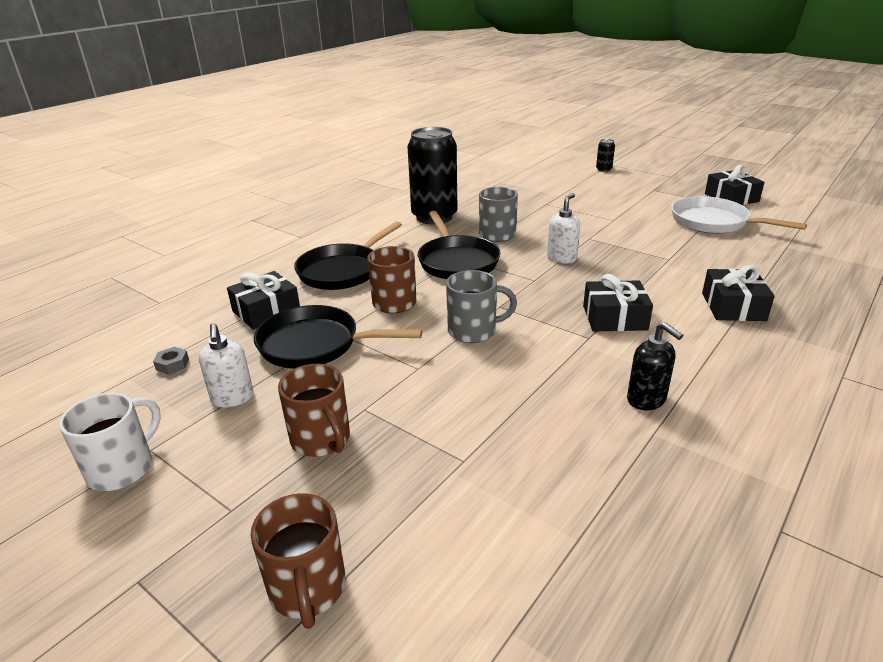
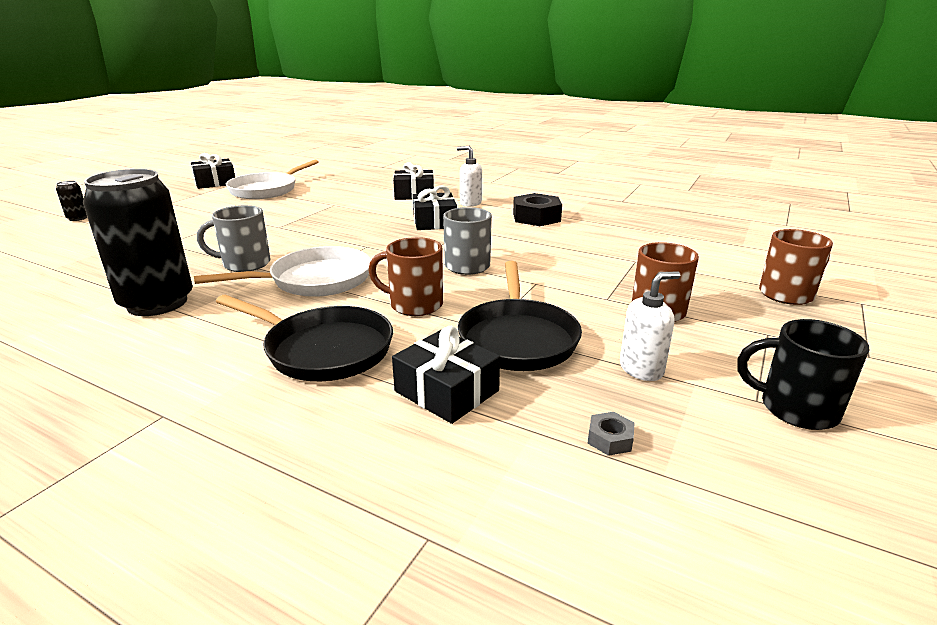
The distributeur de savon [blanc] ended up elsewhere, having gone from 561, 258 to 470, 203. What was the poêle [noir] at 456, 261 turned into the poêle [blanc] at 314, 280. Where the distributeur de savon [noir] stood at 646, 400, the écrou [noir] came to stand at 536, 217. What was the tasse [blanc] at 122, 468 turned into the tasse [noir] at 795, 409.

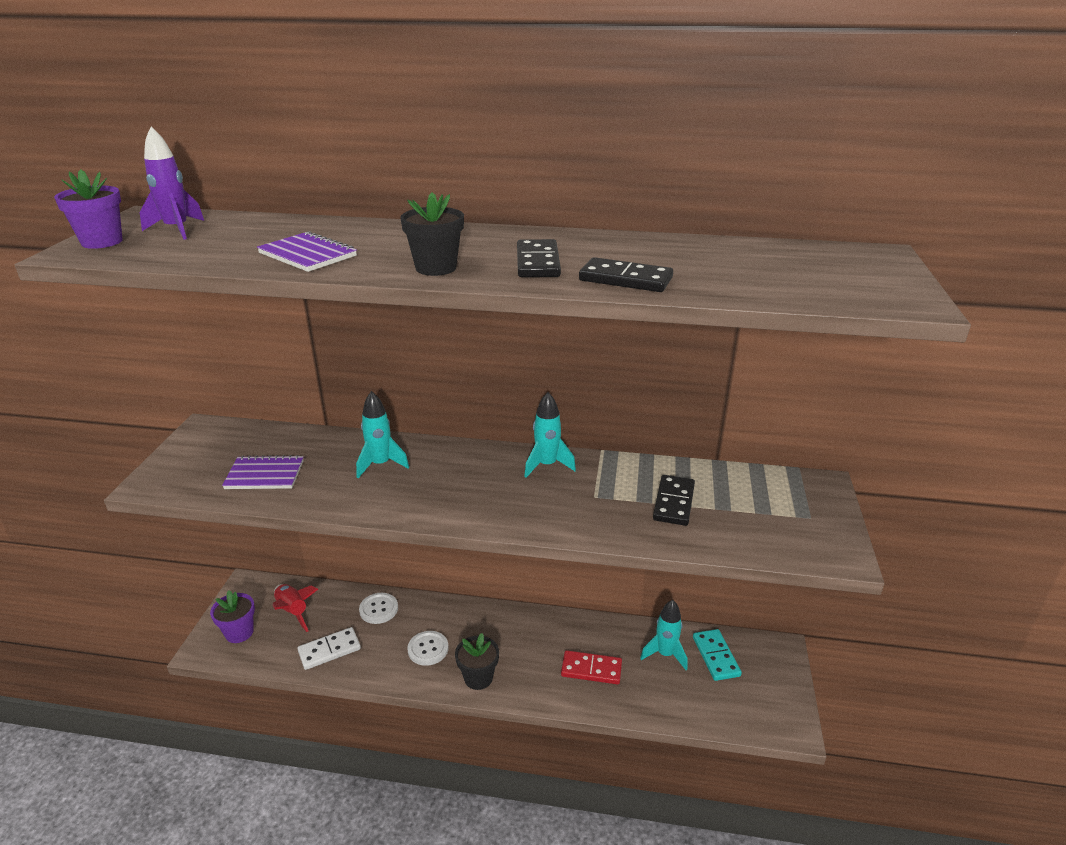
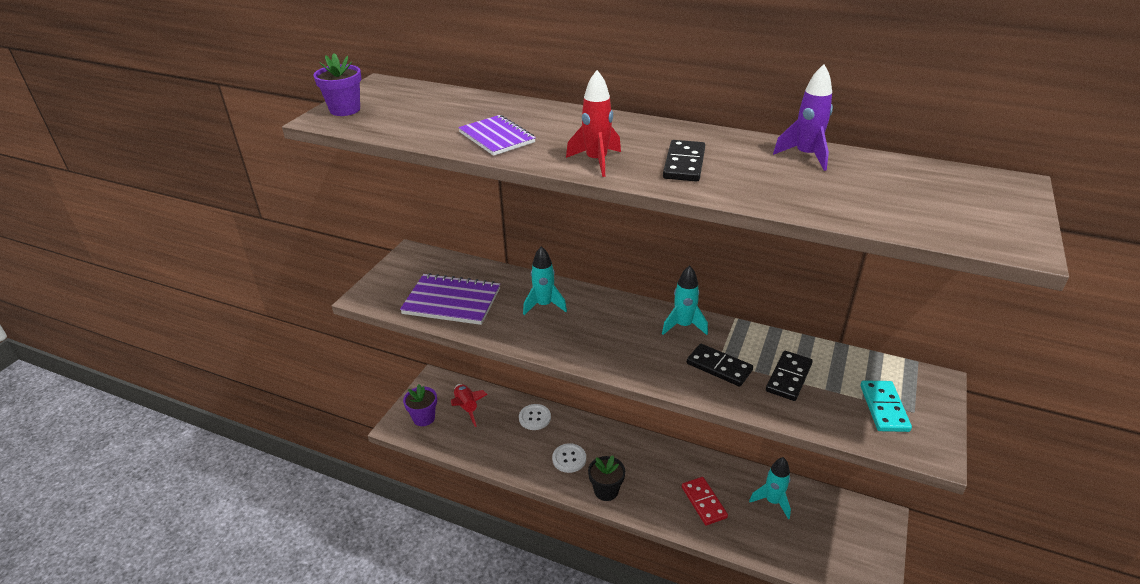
The fusée [violet] ended up elsewhere, having gone from 177, 230 to 806, 156. Where the pot de fleurs [noir] stood at 436, 268, the fusée [rouge] came to stand at 596, 161. The domino [noir] ended up elsewhere, having gone from 625, 279 to 719, 367. The size of the carnet [violet] at 265, 475 changed by a factor of 1.53. The second view lost the domino [blanc] at 329, 650. The domino [turquoise] ended up elsewhere, having gone from 715, 656 to 884, 408. The domino [rouge] at 591, 669 ended up facing another way, 45 degrees clockwise from before.

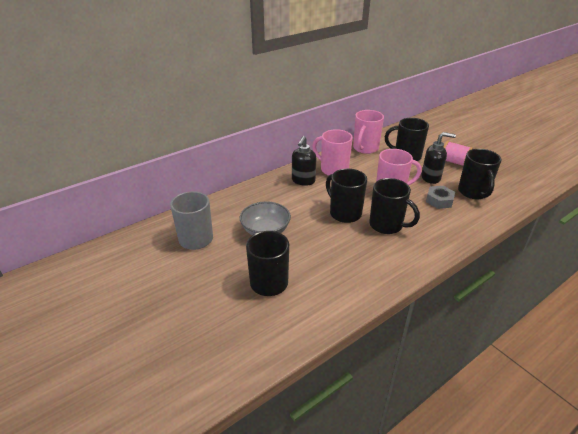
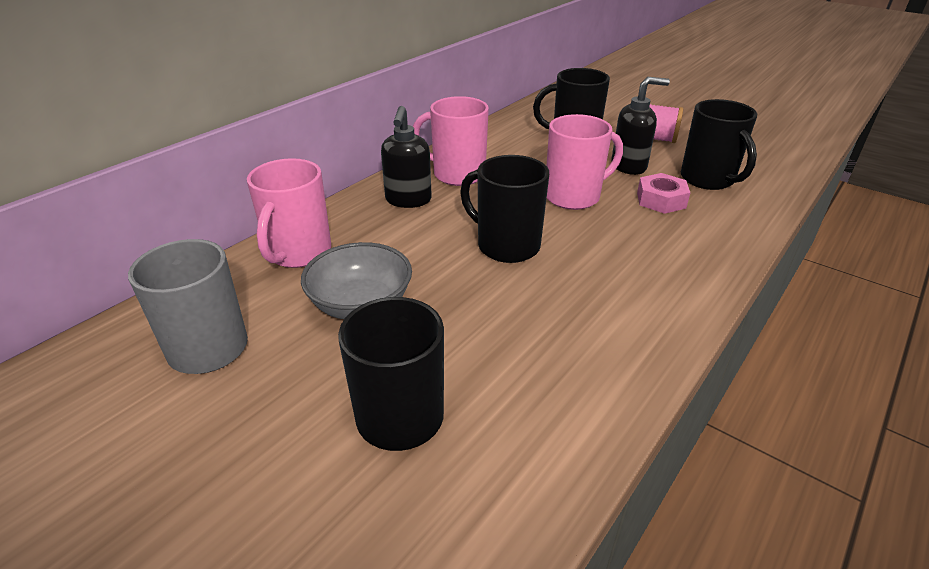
The tasse [rose] ended up elsewhere, having gone from 365, 148 to 298, 253. The second view lost the tasse [noir] at 387, 225. What was the écrou [gris] at 439, 200 turned into the écrou [rose] at 661, 200.

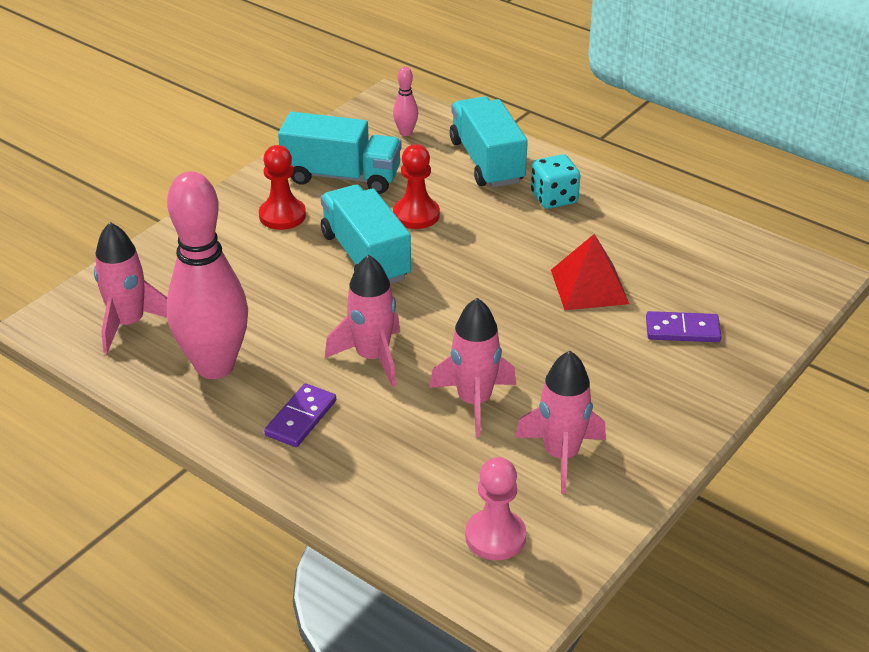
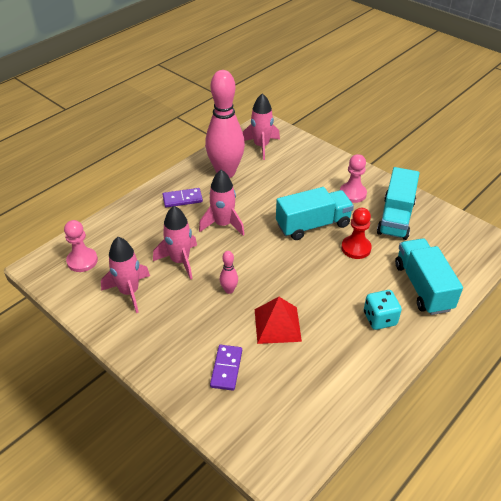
The quille [rose] ended up elsewhere, having gone from 406, 132 to 229, 290. The camion [turquoise] at 487, 161 ended up facing another way, 90 degrees counterclockwise from before. What was the pion [rouge] at 282, 216 turned into the pion [rose] at 352, 194. The domino [violet] at 301, 418 ended up facing another way, 45 degrees counterclockwise from before.

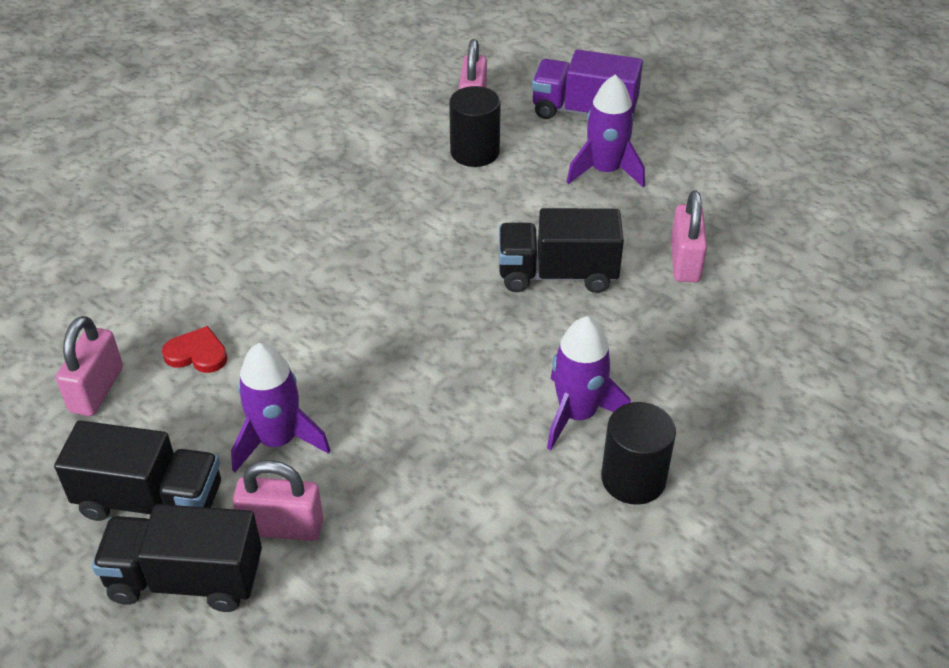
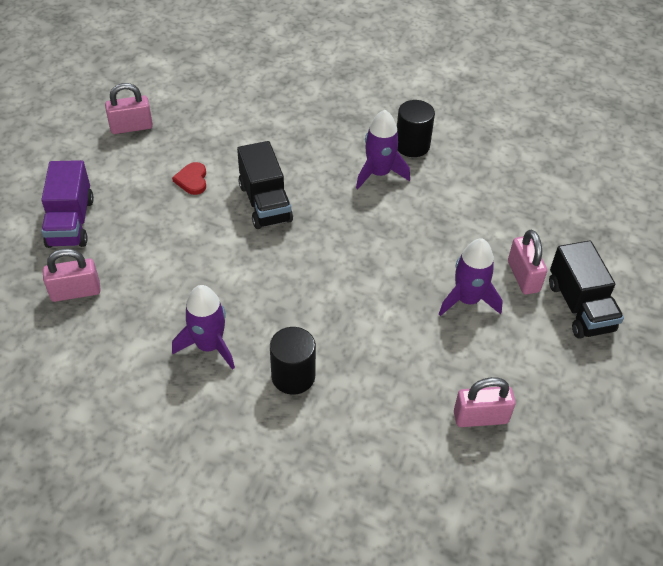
The fusée [violet] ended up elsewhere, having gone from 605, 171 to 209, 346. The cylindre [noir] ended up elsewhere, having gone from 475, 152 to 293, 376. The cadenas [rose] ended up elsewhere, having gone from 685, 261 to 131, 127. The cœur [rouge] ended up elsewhere, having gone from 197, 354 to 192, 180. The second view lost the camion [noir] at 151, 500.

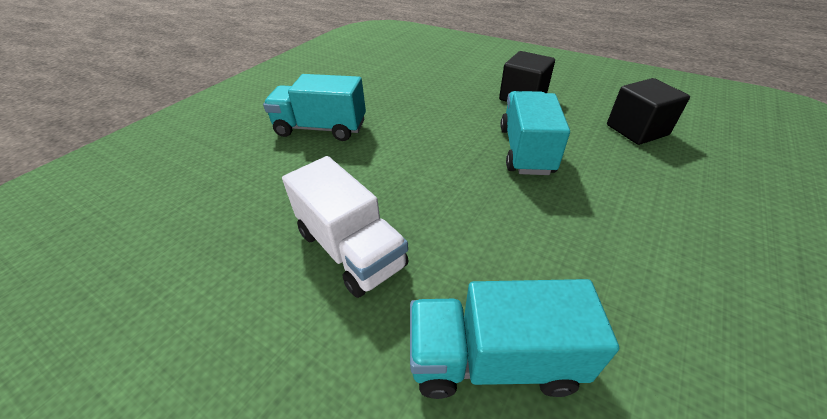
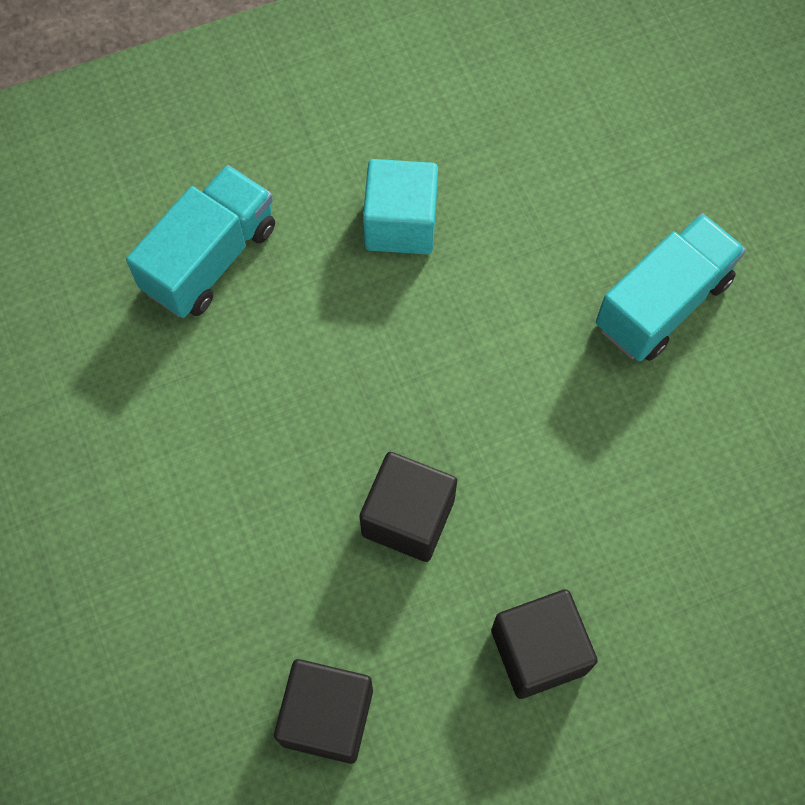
Where the camion [turquoise] stood at 526, 150, the cube [noir] came to stand at 408, 517. Where the camion [blanc] stood at 350, 249, the cube [turquoise] came to stand at 400, 224.

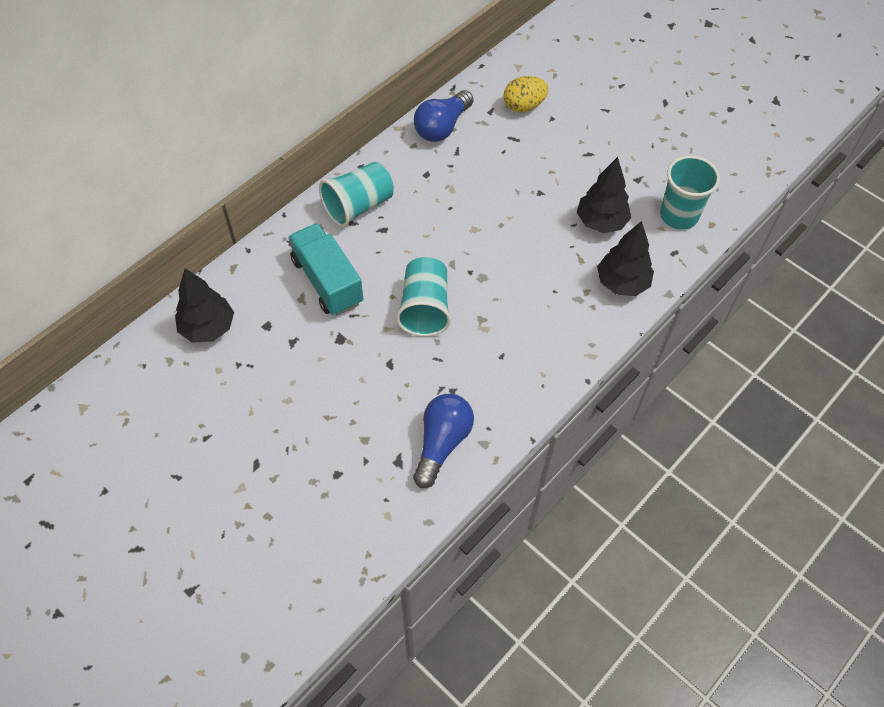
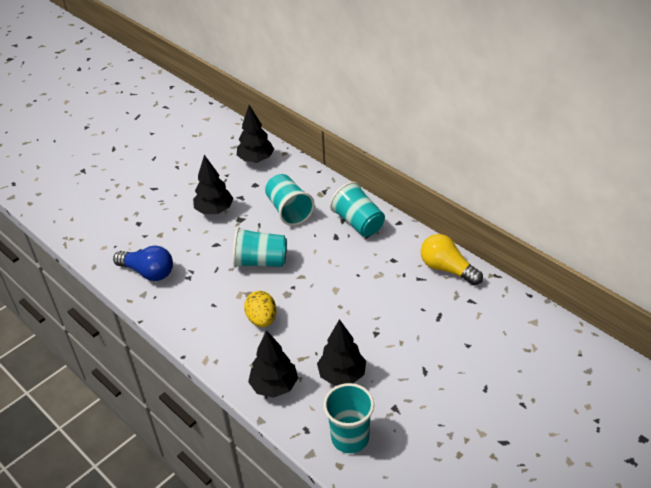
The œuf [jaune] ended up elsewhere, having gone from 523, 106 to 262, 319. What was the ampoule [bleu] at 442, 127 turned into the ampoule [jaune] at 447, 269. Where the camion [turquoise] stood at 327, 281, the gobelet [turquoise] came to stand at 289, 210. The second view gained the arbre [noir] at 214, 210.

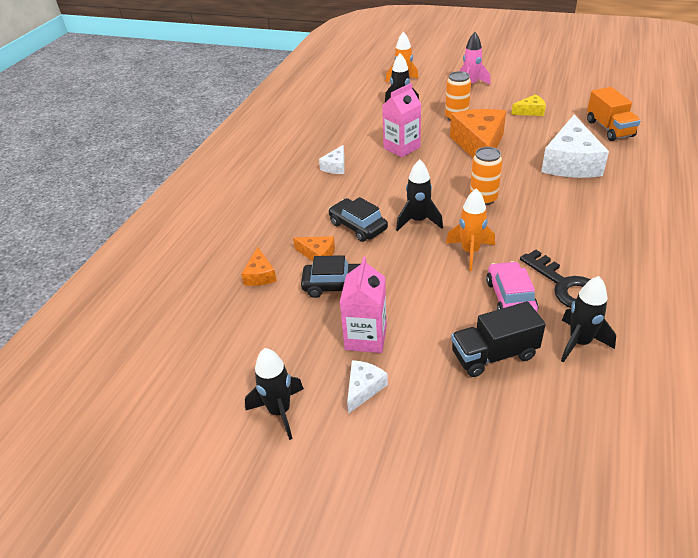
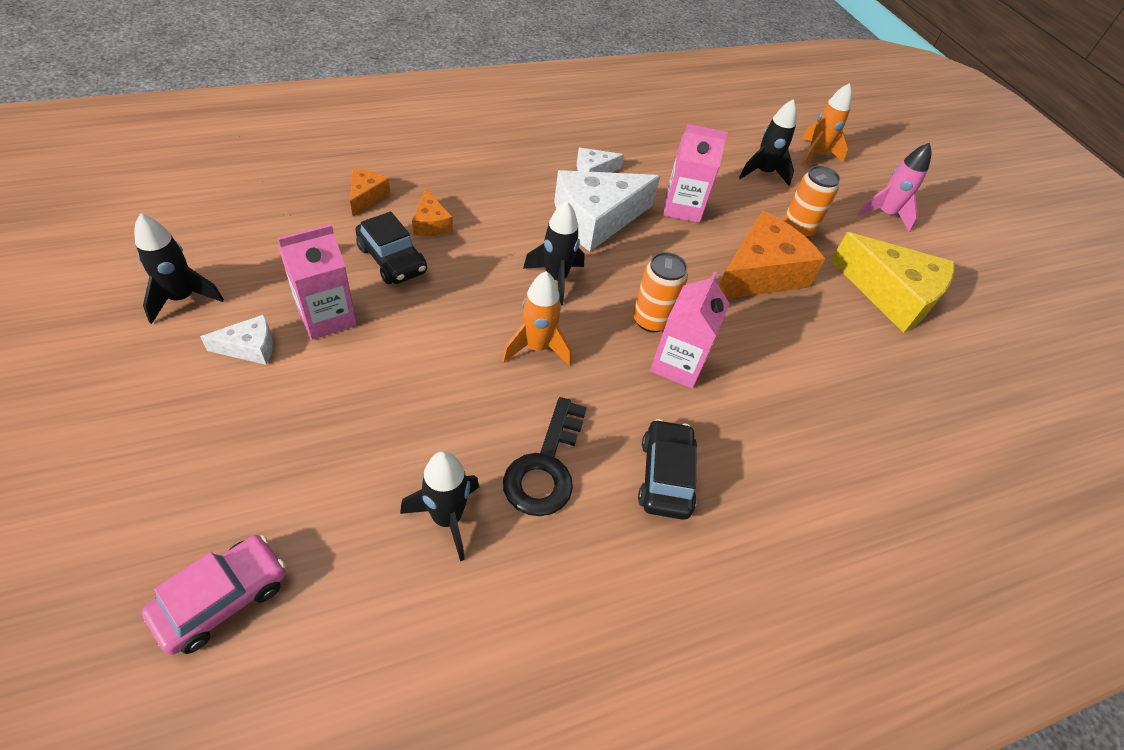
The second view lost the camion [orange] at 609, 129. The size of the fromage [jaune] at 530, 111 changed by a factor of 2.11. The fromage [blanc] ended up elsewhere, having gone from 570, 162 to 596, 219. The voiture [noir] ended up elsewhere, having gone from 358, 226 to 665, 476. The fromage [orange] at 260, 275 ended up facing another way, 150 degrees clockwise from before. The voiture [rose] ended up elsewhere, having gone from 510, 298 to 222, 598. The second view lost the camion [noir] at 494, 354. The second view gained the brique de lait [rose] at 677, 364.

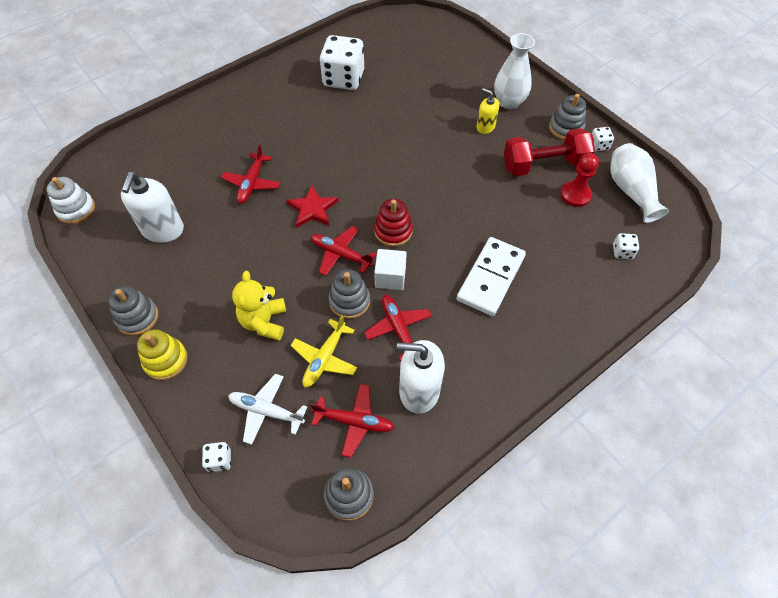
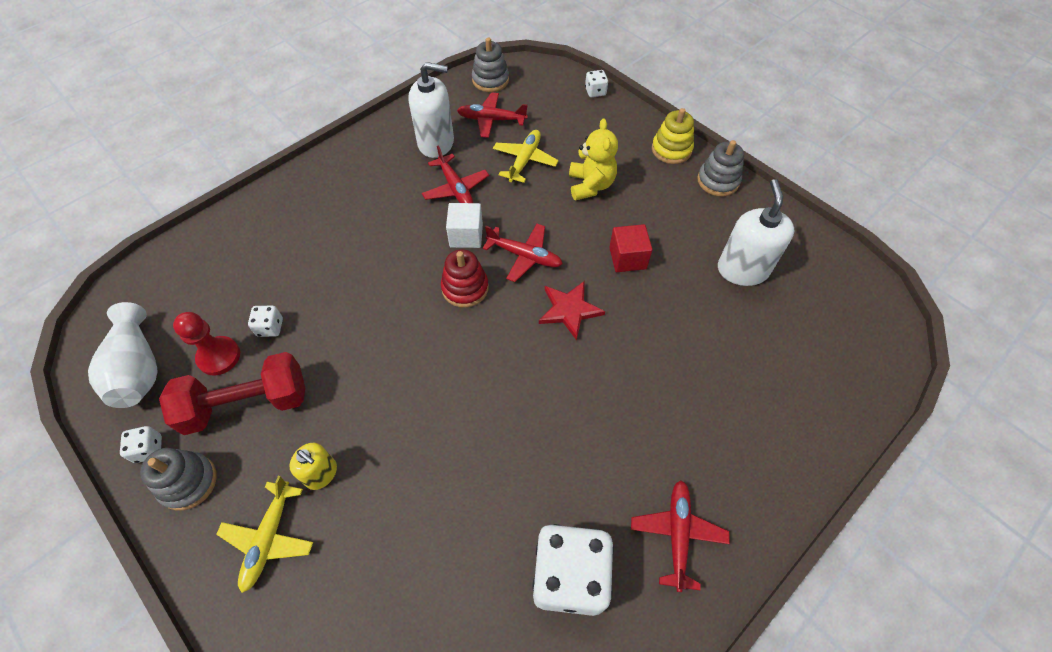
Where the vase [blanc] stood at 509, 102, the avion [jaune] came to stand at 269, 538. The avion [rouge] ended up elsewhere, having gone from 252, 183 to 677, 534. The second view lost the jouet à empiler [blanc] at 76, 209. The dé [blanc] ended up elsewhere, having gone from 622, 252 to 270, 327. The second view lost the domino [blanc] at 491, 278. The second view lost the jouet à empiler [gris] at 349, 301. The second view lost the avion [blanc] at 266, 411. The second view gained the cube [rouge] at 627, 258.

